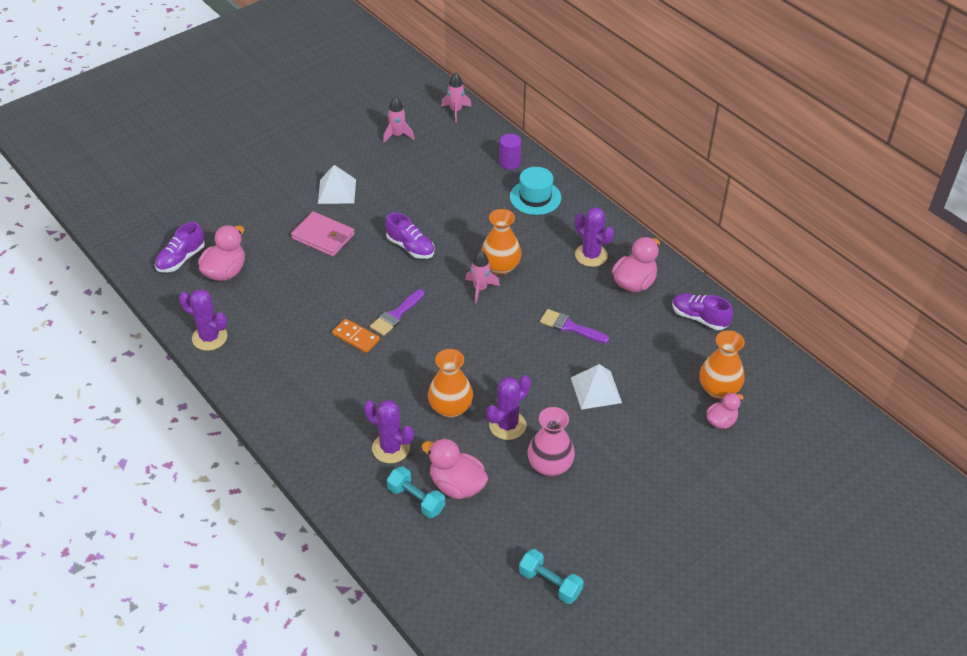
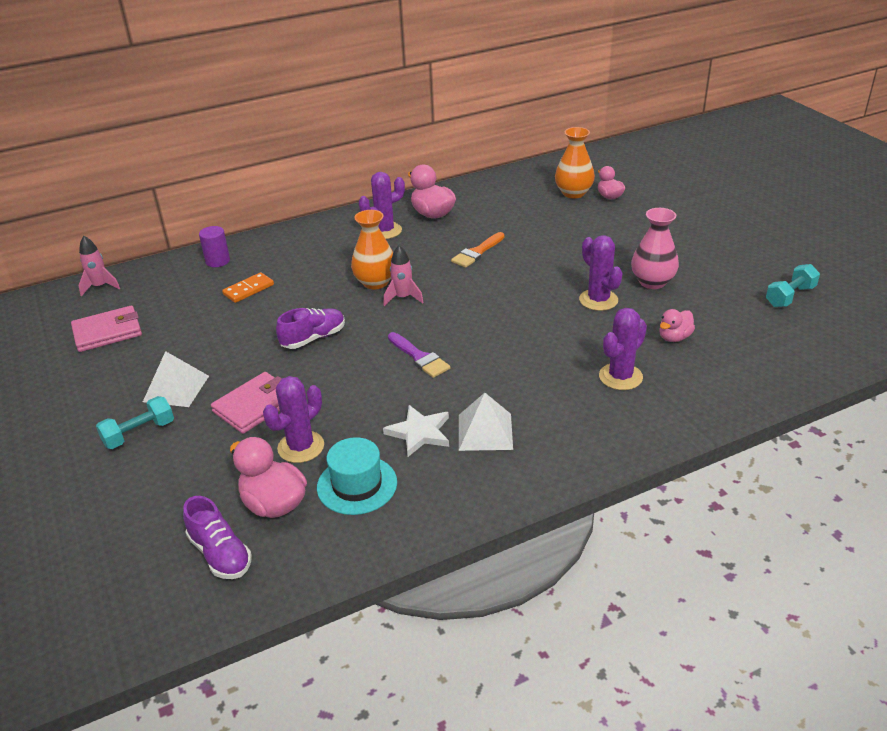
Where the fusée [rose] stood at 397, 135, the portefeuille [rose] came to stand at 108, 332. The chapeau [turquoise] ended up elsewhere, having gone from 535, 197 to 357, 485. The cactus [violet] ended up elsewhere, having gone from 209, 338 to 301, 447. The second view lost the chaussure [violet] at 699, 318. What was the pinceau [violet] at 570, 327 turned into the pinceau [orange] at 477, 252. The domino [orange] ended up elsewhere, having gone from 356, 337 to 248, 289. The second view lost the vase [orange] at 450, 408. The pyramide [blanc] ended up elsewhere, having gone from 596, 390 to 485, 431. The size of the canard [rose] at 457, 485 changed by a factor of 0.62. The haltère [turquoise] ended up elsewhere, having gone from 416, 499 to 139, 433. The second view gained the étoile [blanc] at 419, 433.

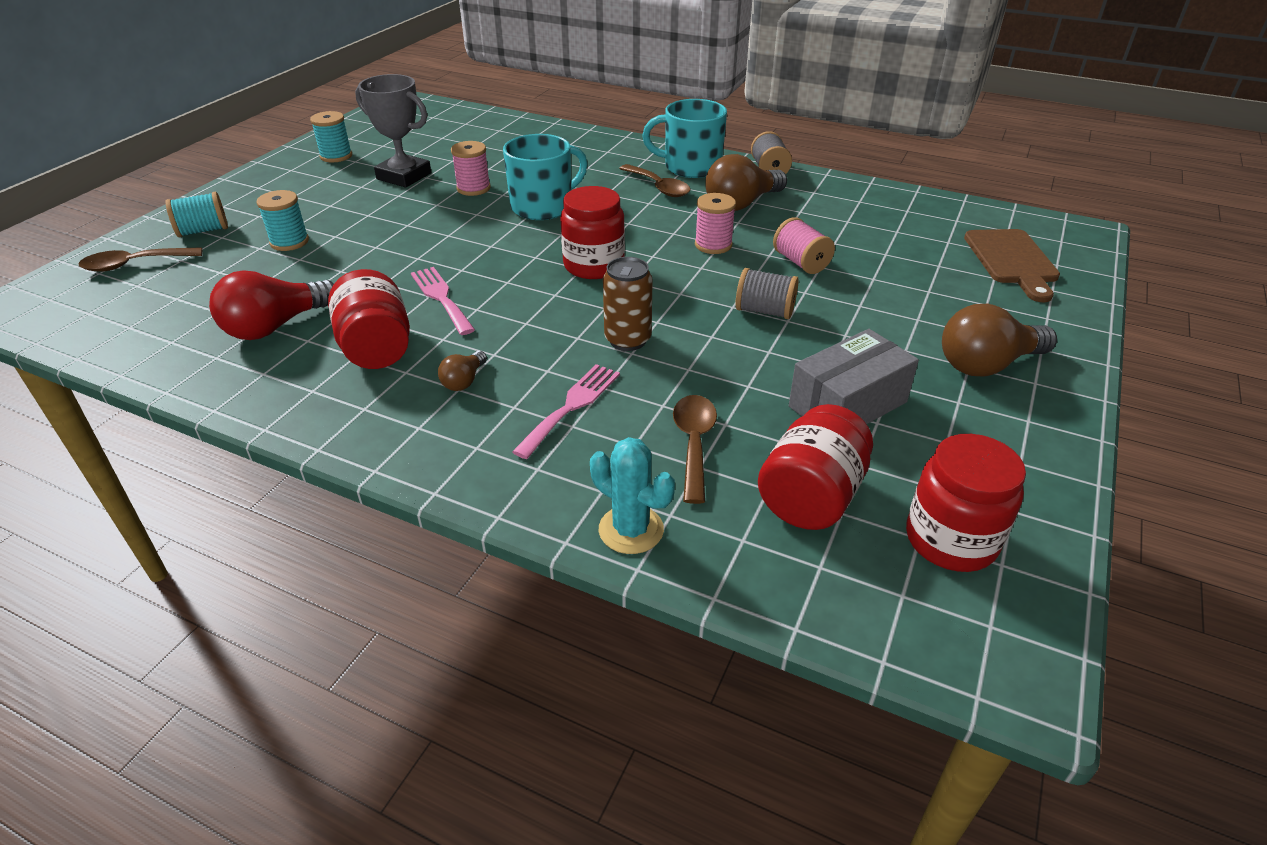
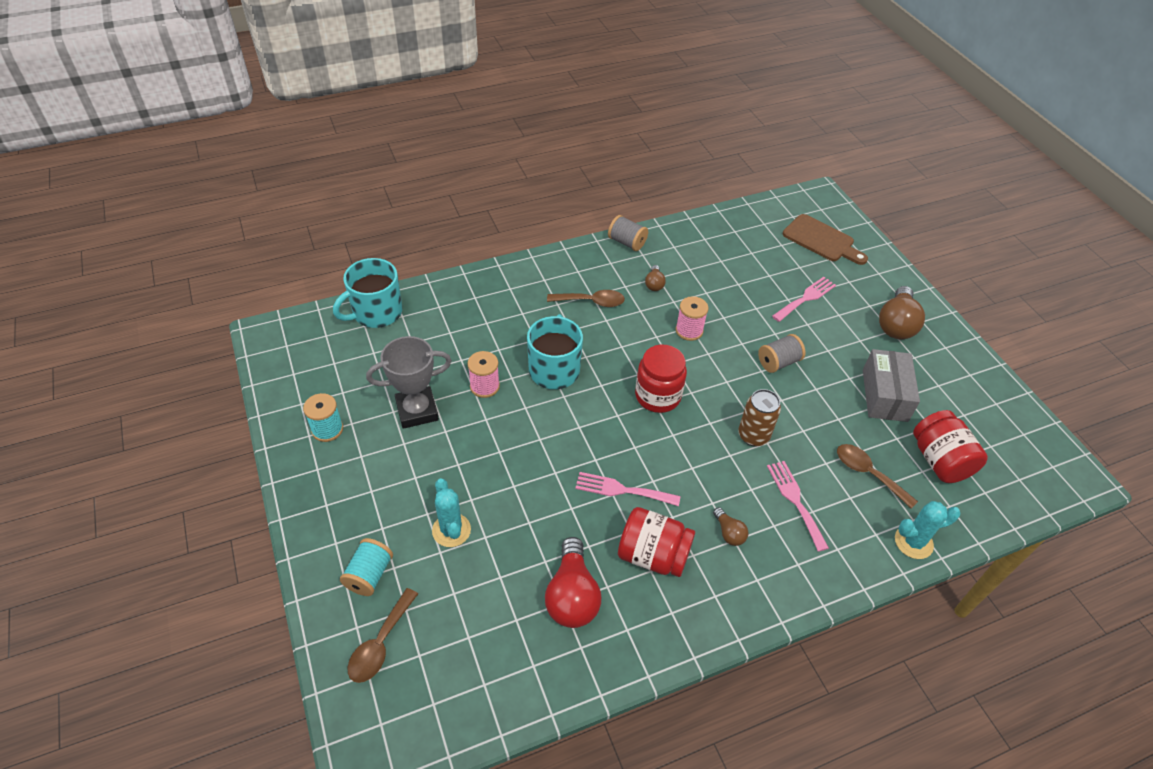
The tasse [turquoise] ended up elsewhere, having gone from 690, 167 to 376, 312. The size of the ampoule [marron] at 741, 204 changed by a factor of 0.50. Where the bobine [turquoise] stood at 289, 242, the cactus [turquoise] came to stand at 451, 530. The second view lost the bobine [rose] at 800, 262. The second view lost the bocal [rouge] at 950, 540. The second view gained the fourchette [rose] at 806, 298.

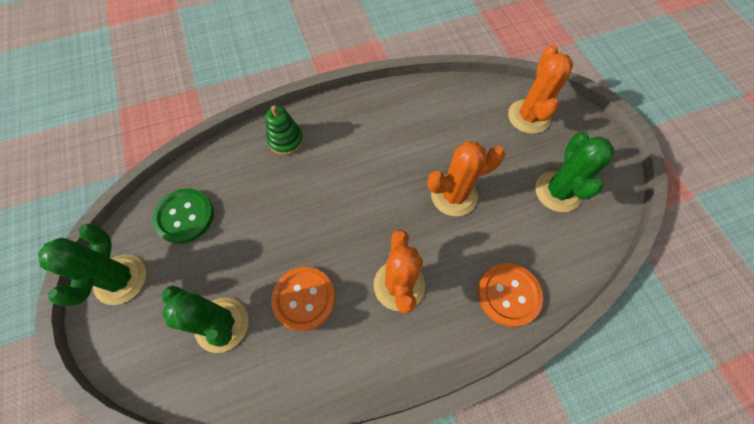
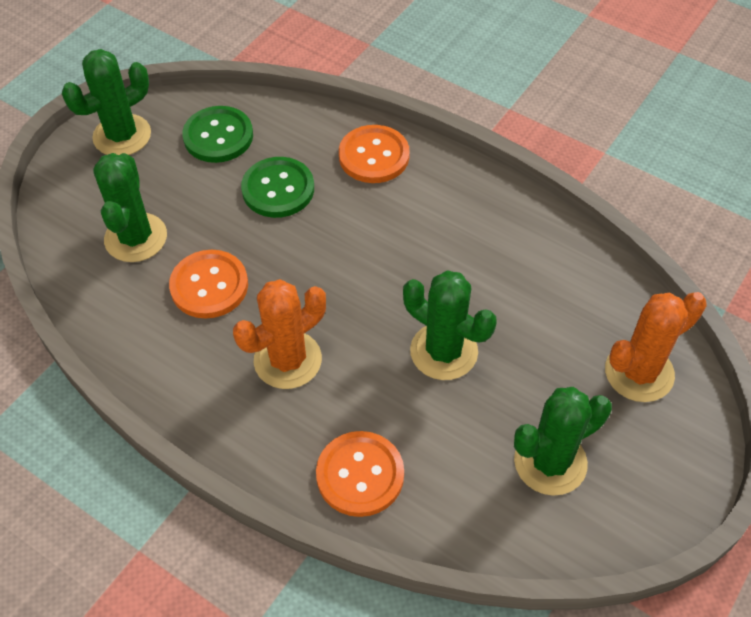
Where the jouet à empiler [vert] stood at 286, 140, the bouton [orange] came to stand at 374, 156. What was the cactus [orange] at 454, 195 turned into the cactus [vert] at 444, 351. The second view gained the bouton [vert] at 278, 189.

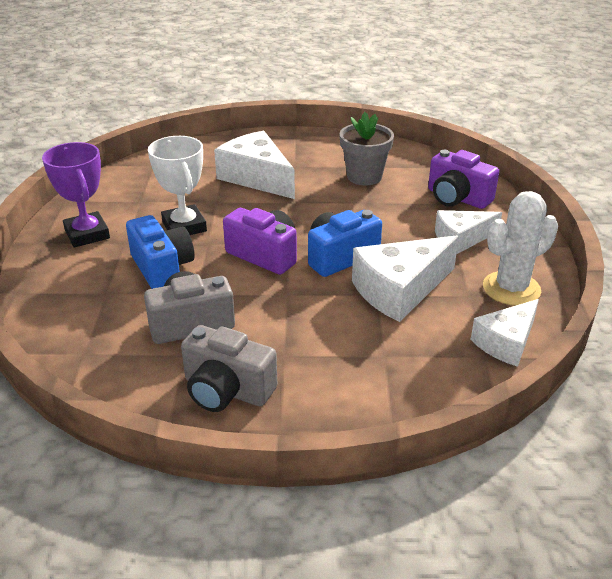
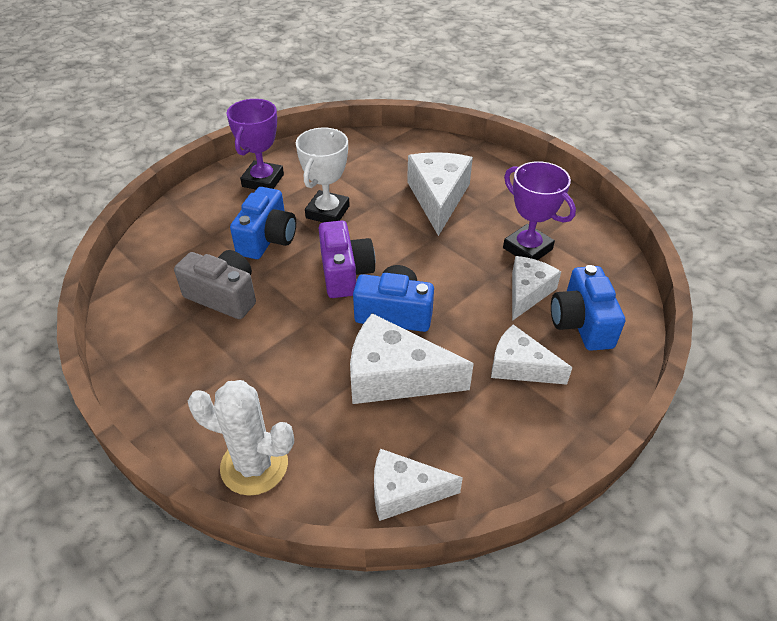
Where the pot de fleurs [gris] stood at 364, 176, the trophée [violet] came to stand at 527, 249. What was the appareil photo [violet] at 457, 198 turned into the appareil photo [bleu] at 581, 323. The cactus [blanc] ended up elsewhere, having gone from 511, 289 to 254, 465. The second view lost the appareil photo [gris] at 226, 390. The second view gained the fromage [blanc] at 527, 292.

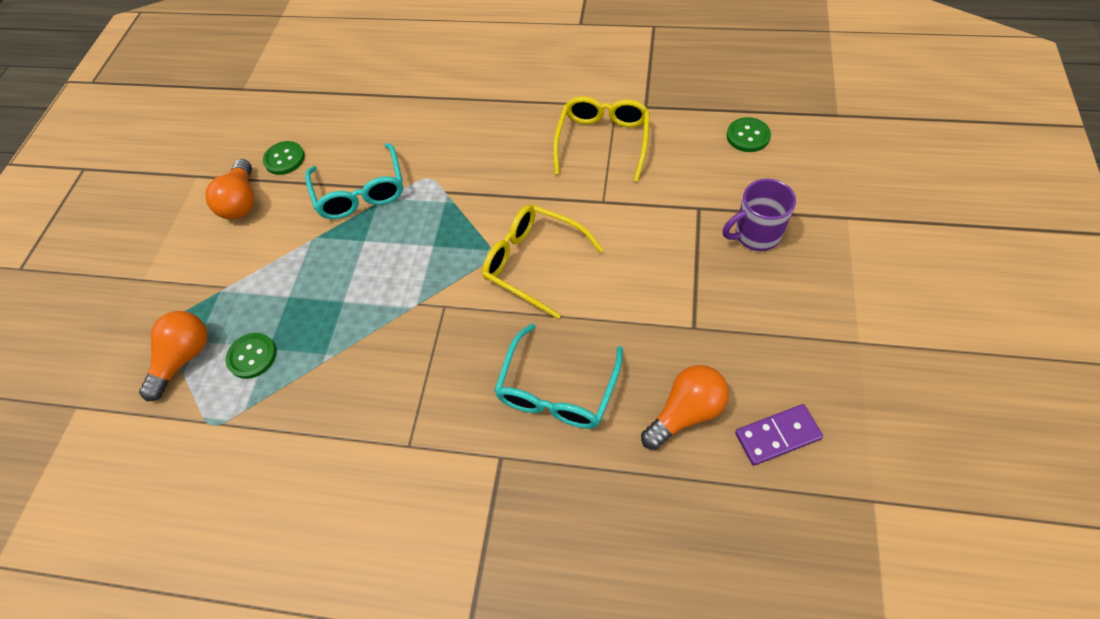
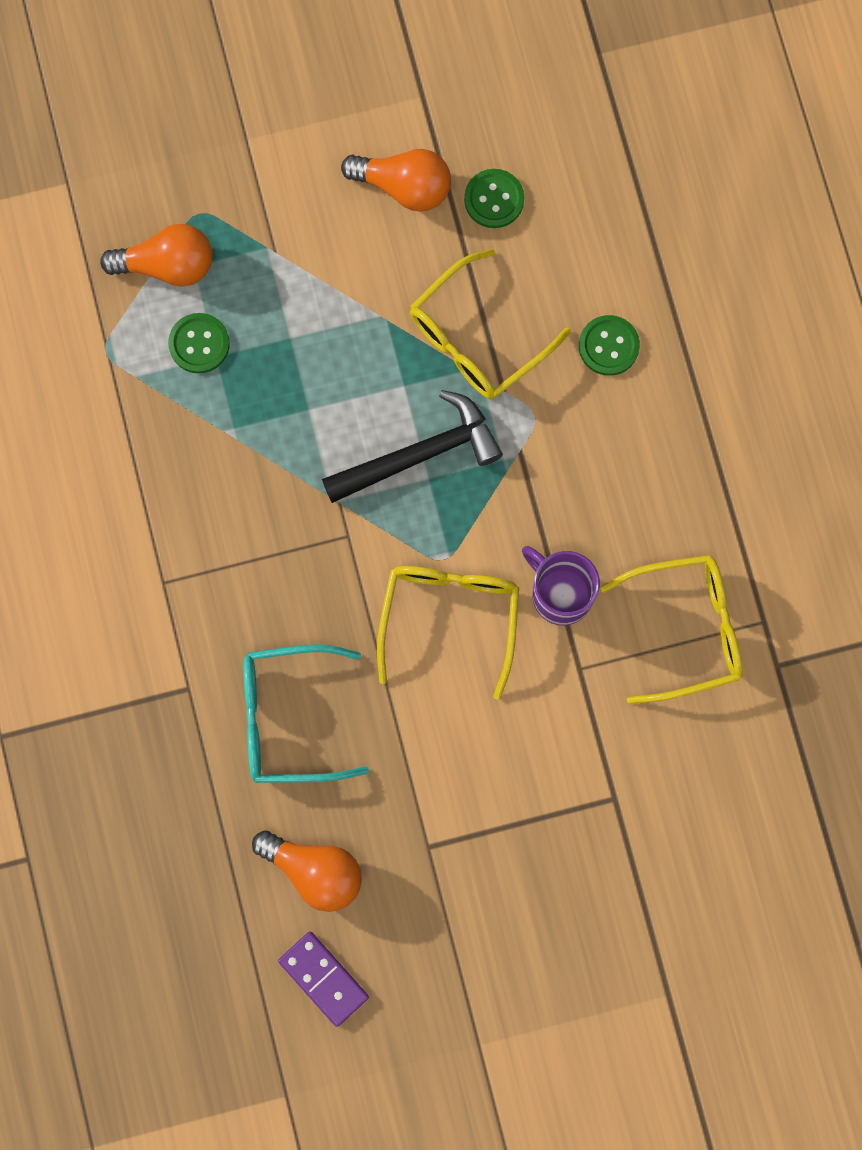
The bouton [vert] ended up elsewhere, having gone from 748, 136 to 608, 346. What was the lunettes [turquoise] at 361, 192 turned into the lunettes [jaune] at 477, 338. The ampoule [orange] at 241, 201 ended up facing another way, 135 degrees counterclockwise from before. The tasse [violet] ended up elsewhere, having gone from 755, 235 to 560, 594. The second view gained the marteau [noir] at 419, 454.

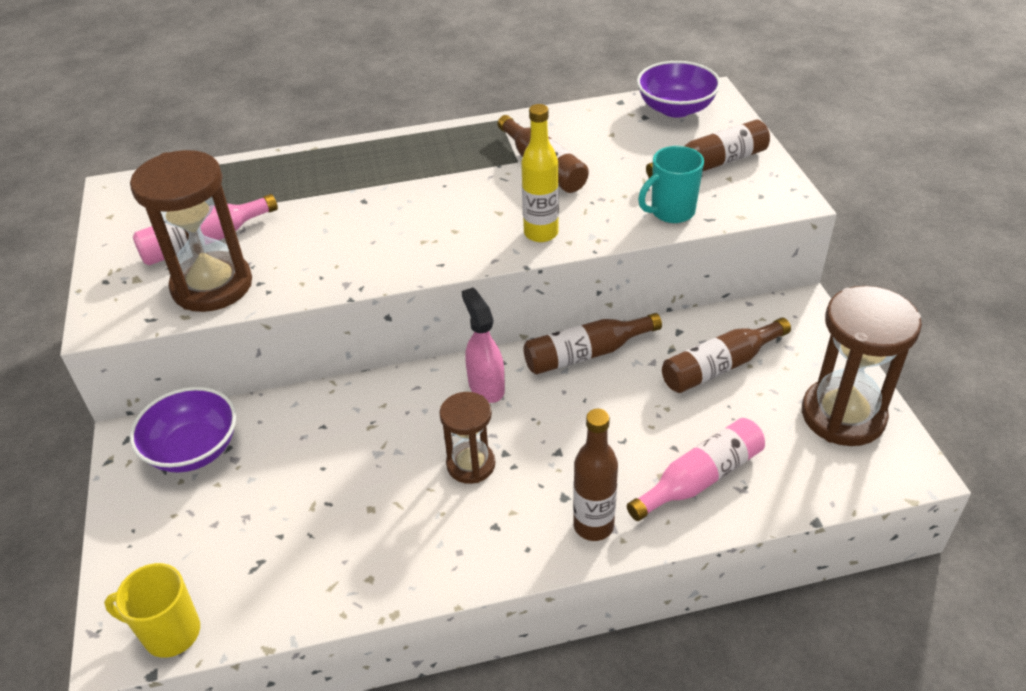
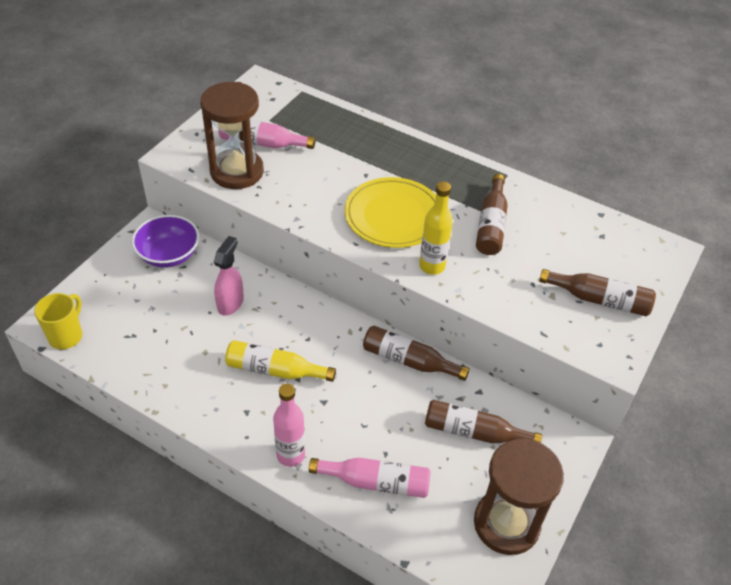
The second view lost the bol [violet] at 676, 108. The second view lost the tasse [turquoise] at 671, 212. The vaporisateur [rose] ended up elsewhere, having gone from 486, 386 to 230, 303. Where the sablier [marron] stood at 471, 464, the bouteille [jaune] came to stand at 275, 370. What was the bouteille [marron] at 593, 526 turned into the bouteille [rose] at 290, 455. The tasse [jaune] at 170, 633 ended up facing another way, 60 degrees clockwise from before. The second view gained the assiette [jaune] at 393, 216.

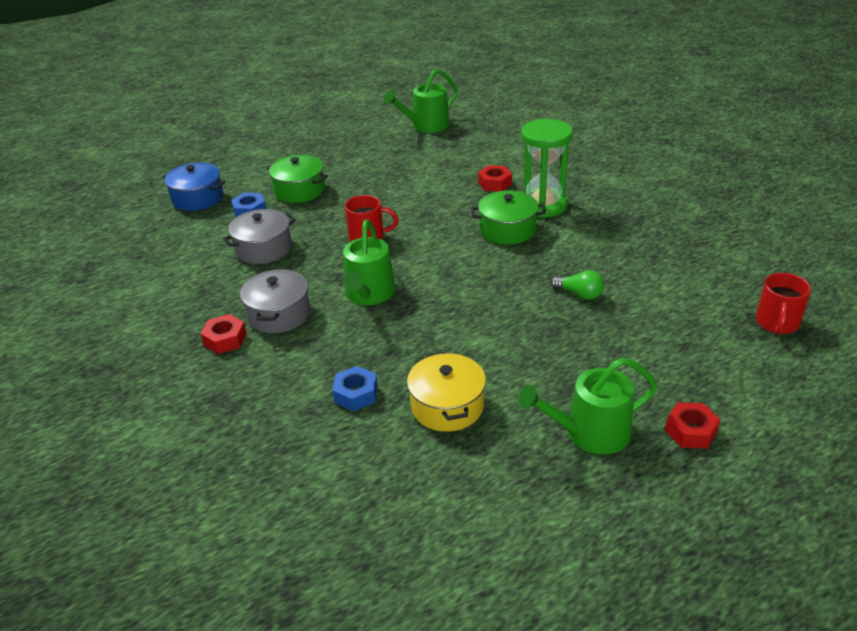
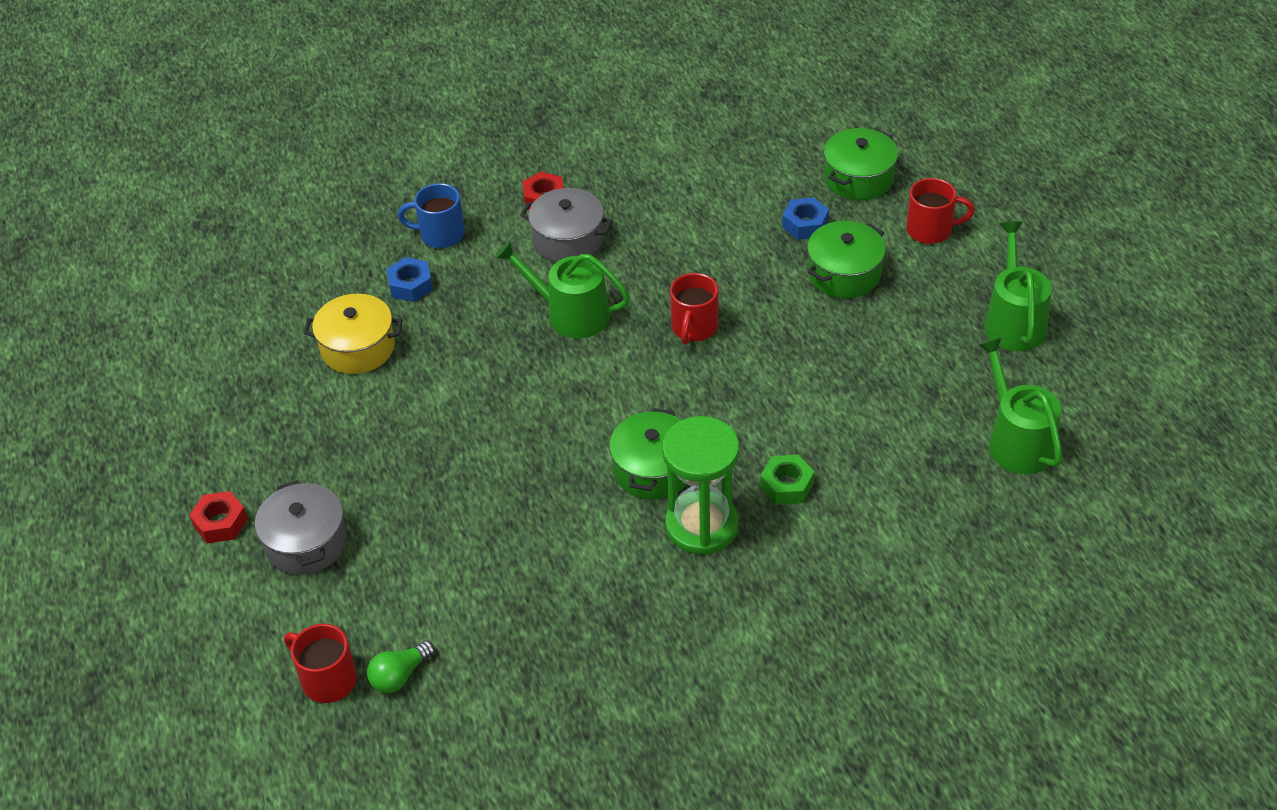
What was the marmite [bleu] at 197, 198 turned into the marmite [vert] at 858, 178. What was the écrou [rouge] at 494, 183 turned into the écrou [vert] at 787, 485. The marmite [gris] ended up elsewhere, having gone from 263, 249 to 306, 542. The ampoule [vert] ended up elsewhere, having gone from 579, 294 to 400, 676. The arrosoir [vert] ended up elsewhere, having gone from 590, 433 to 1013, 321. The second view gained the tasse [rouge] at 931, 230. The second view gained the tasse [bleu] at 440, 234.

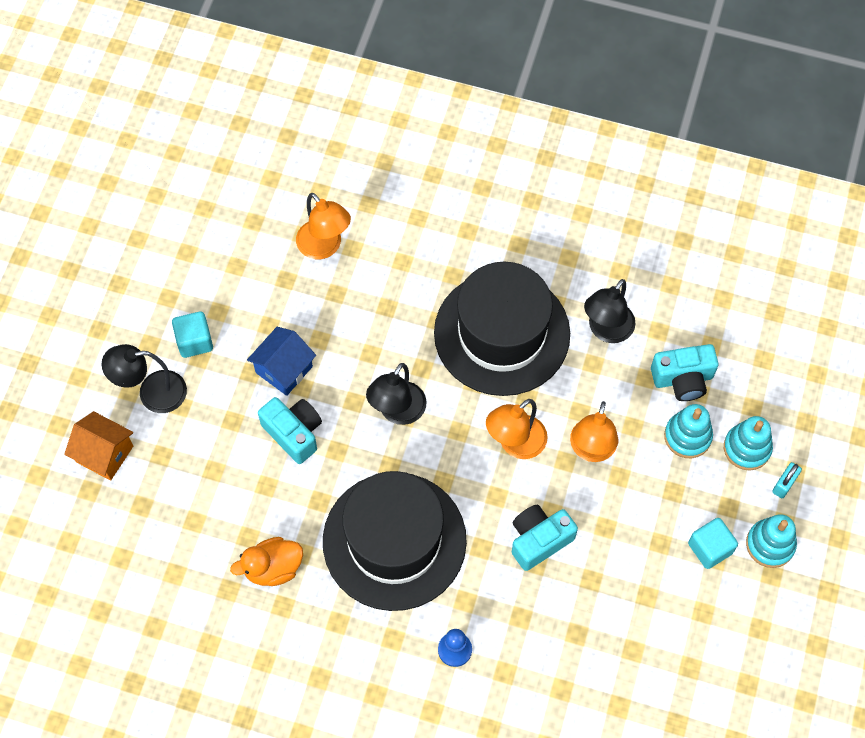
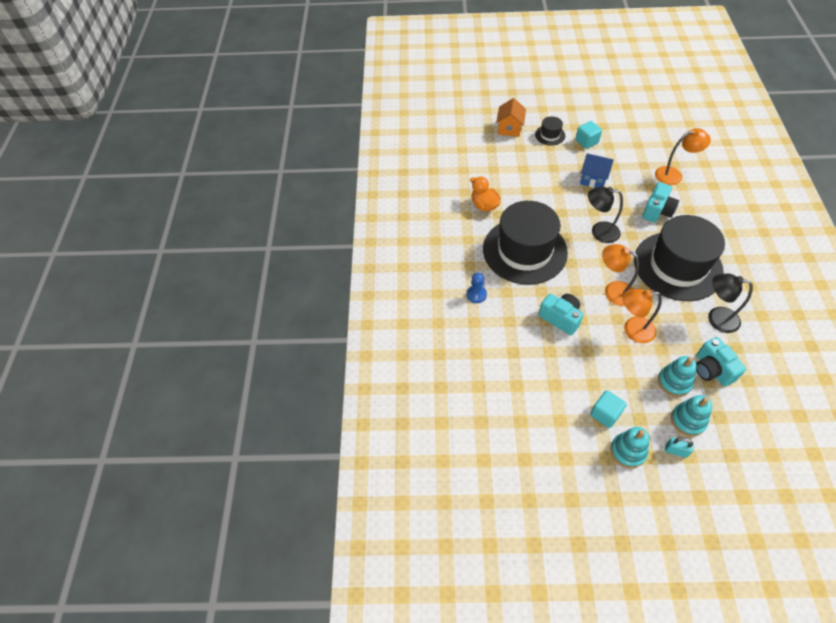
The lampe [orange] at 324, 247 ended up facing another way, 135 degrees counterclockwise from before. Where the lampe [noir] stood at 152, 393, the chapeau [noir] came to stand at 550, 135. The appareil photo [turquoise] ended up elsewhere, having gone from 294, 433 to 657, 211.

